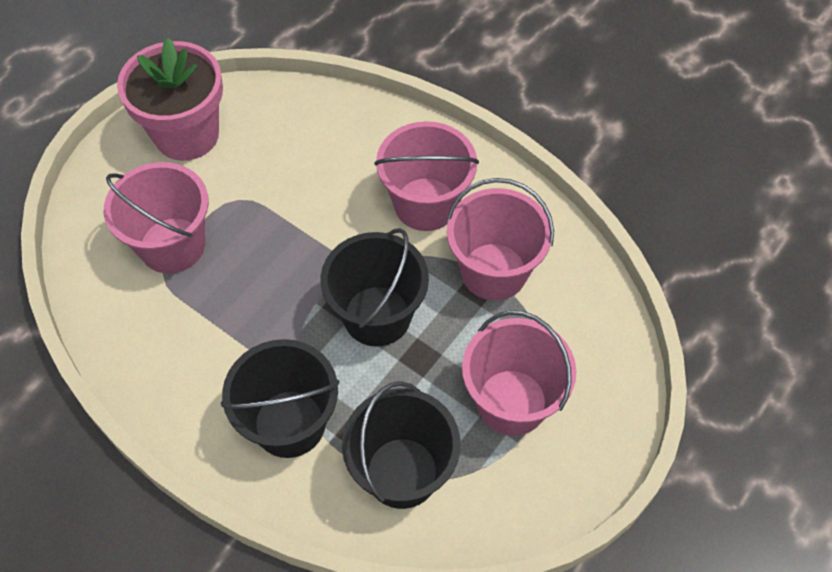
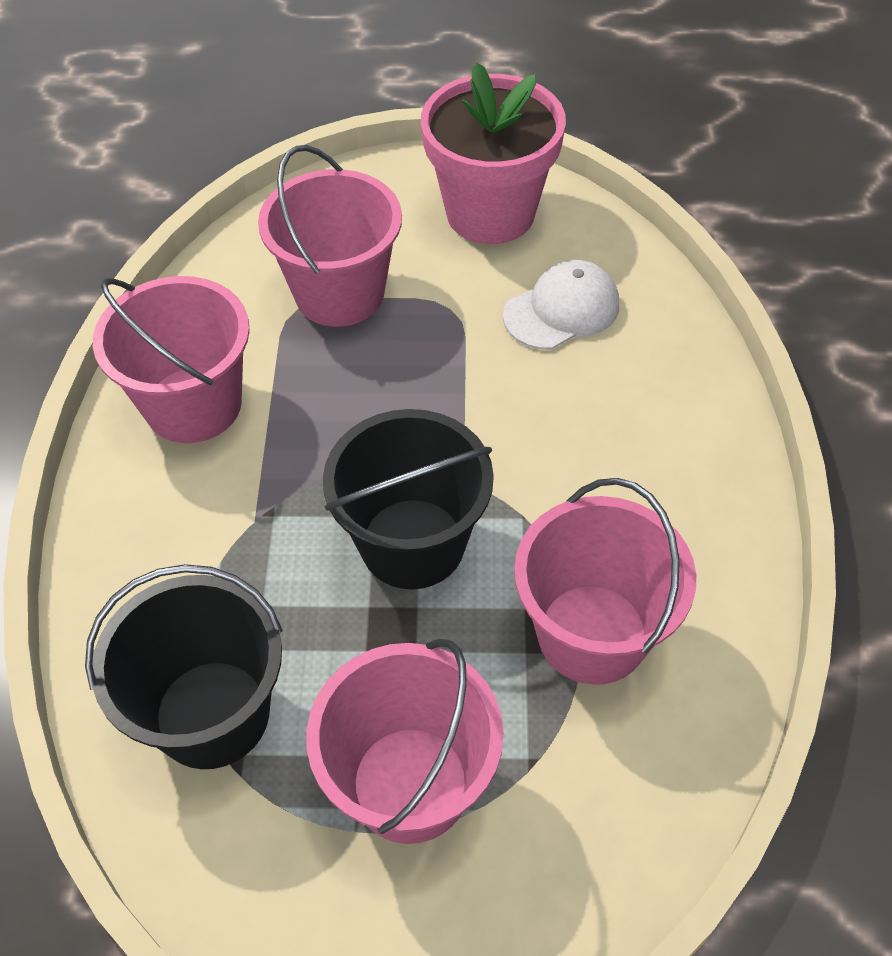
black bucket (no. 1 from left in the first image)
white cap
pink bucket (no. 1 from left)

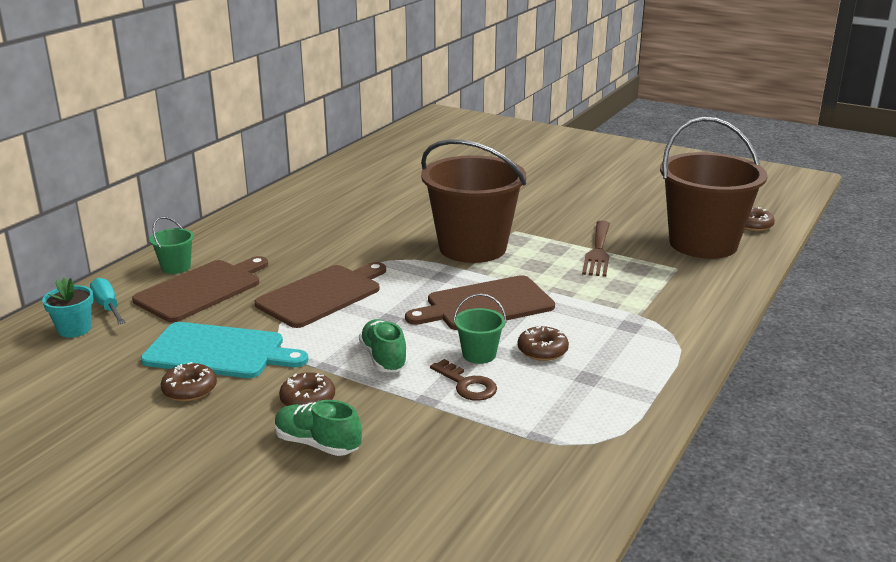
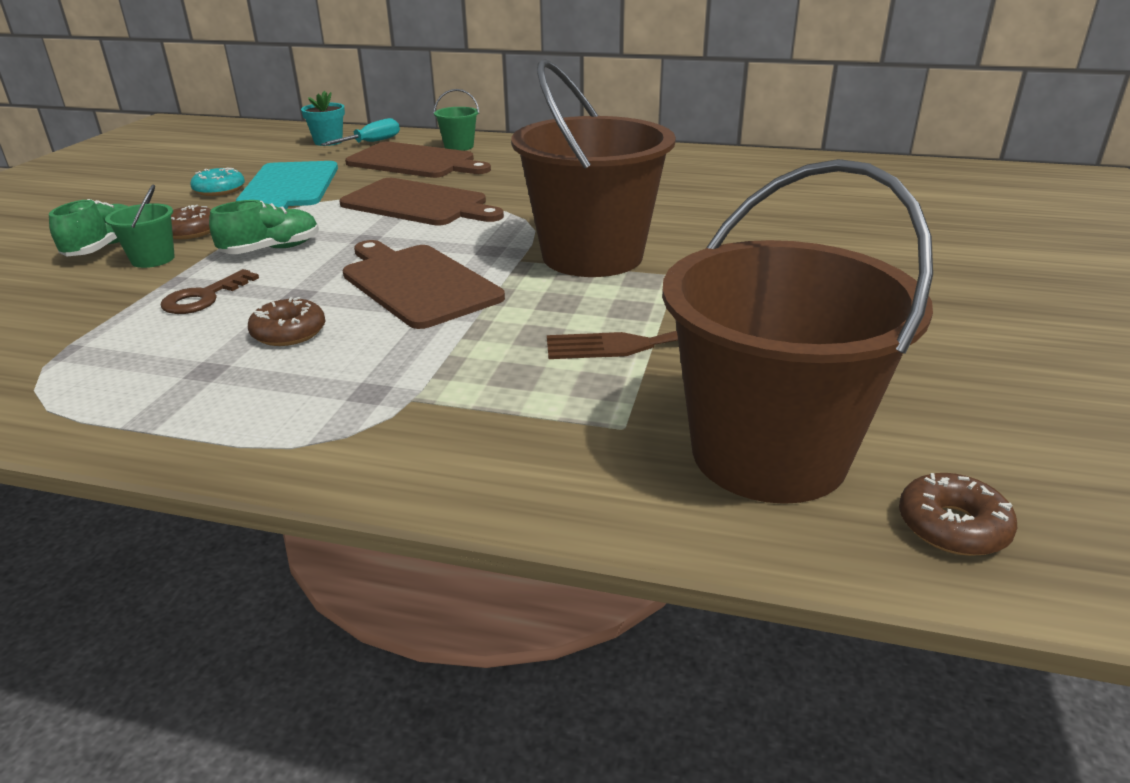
green bucket (no. 1 from left)
turquoise donut

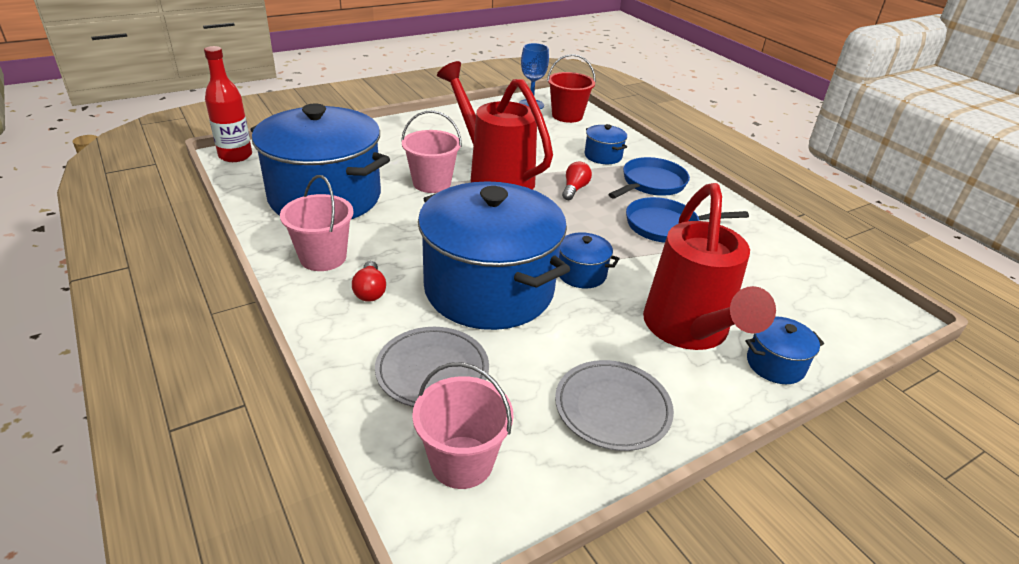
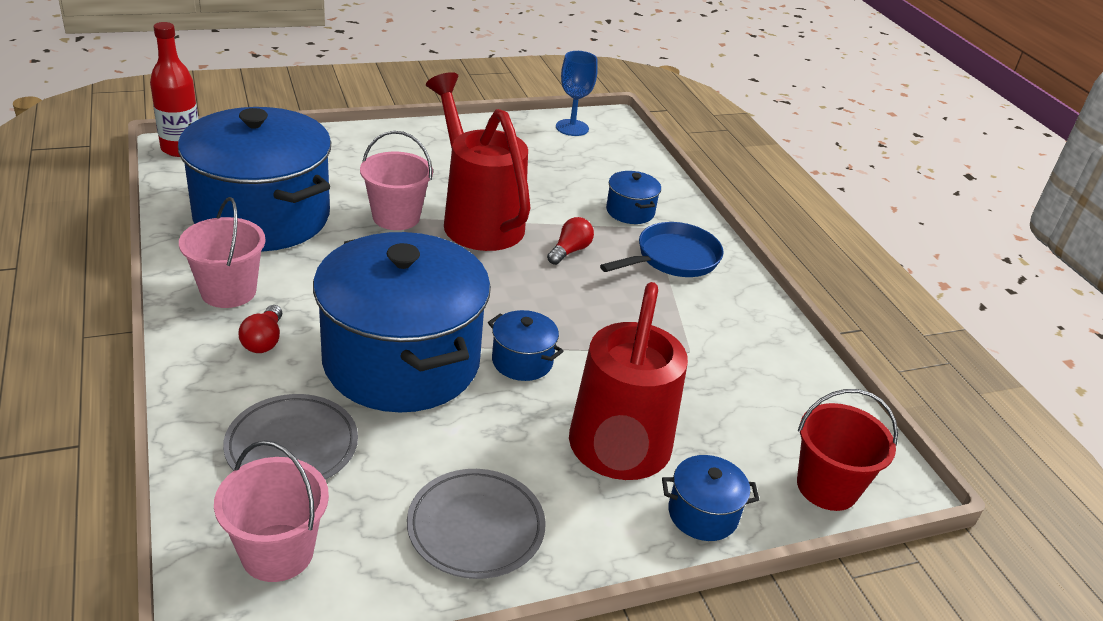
blue pan (no. 2 from left in the first image)
red bucket

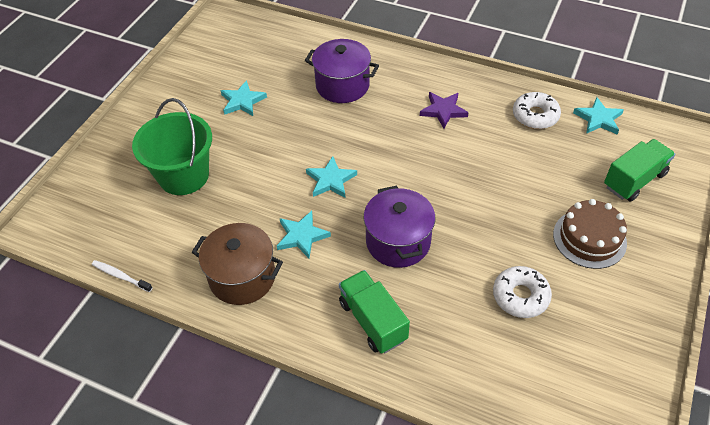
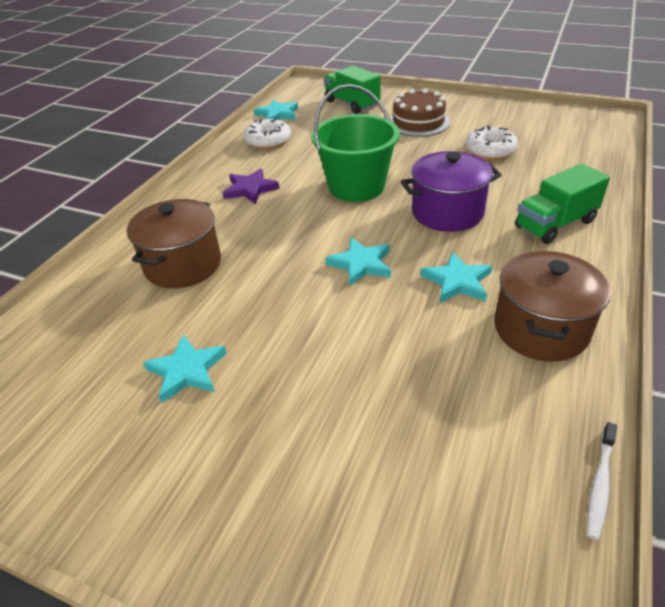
green bucket
brown pot (no. 1 from left)

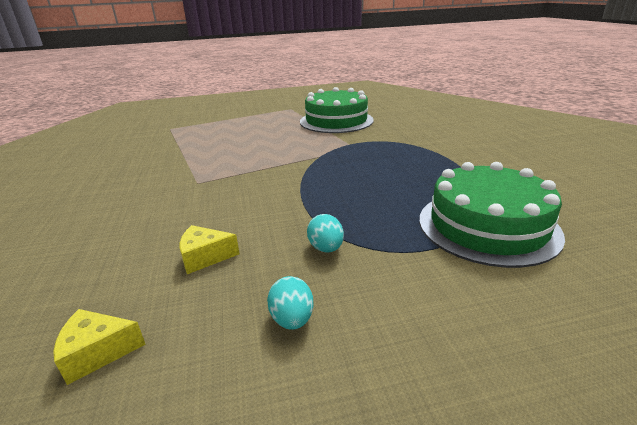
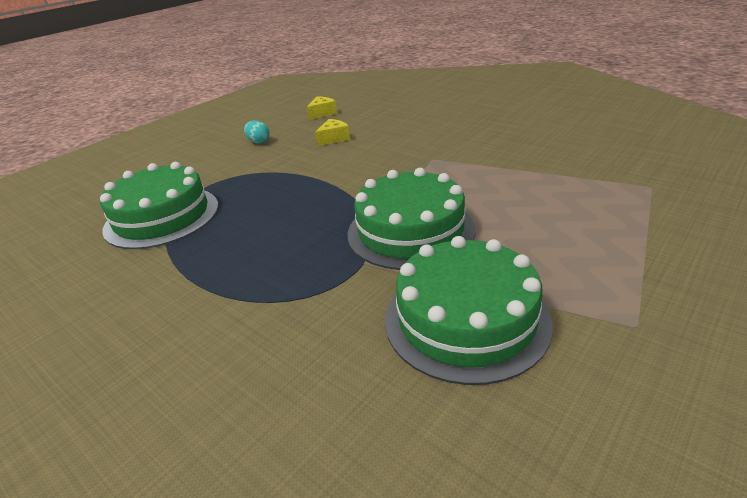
turquoise egg (no. 2 from left in the first image)
green cake (no. 2 from left)

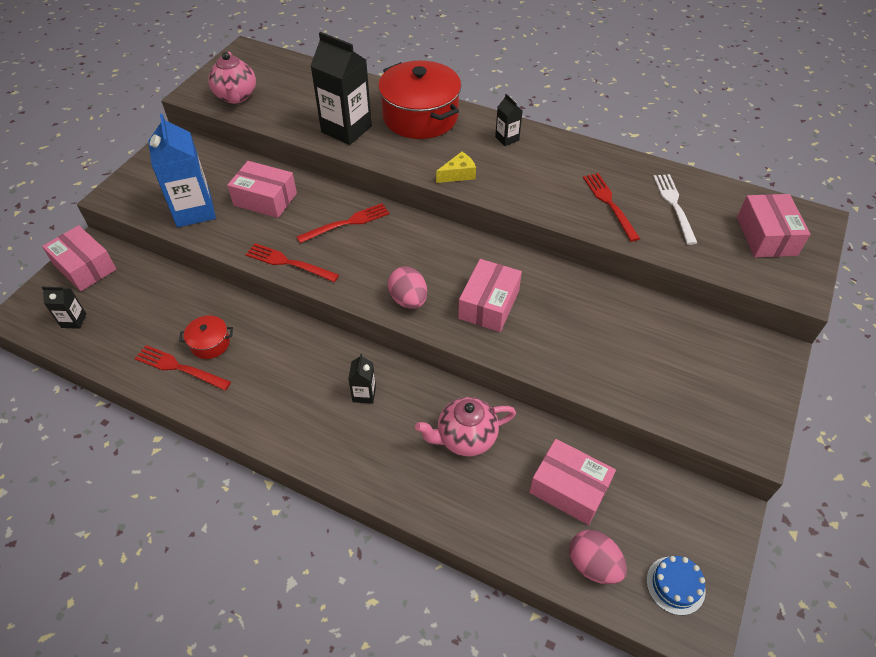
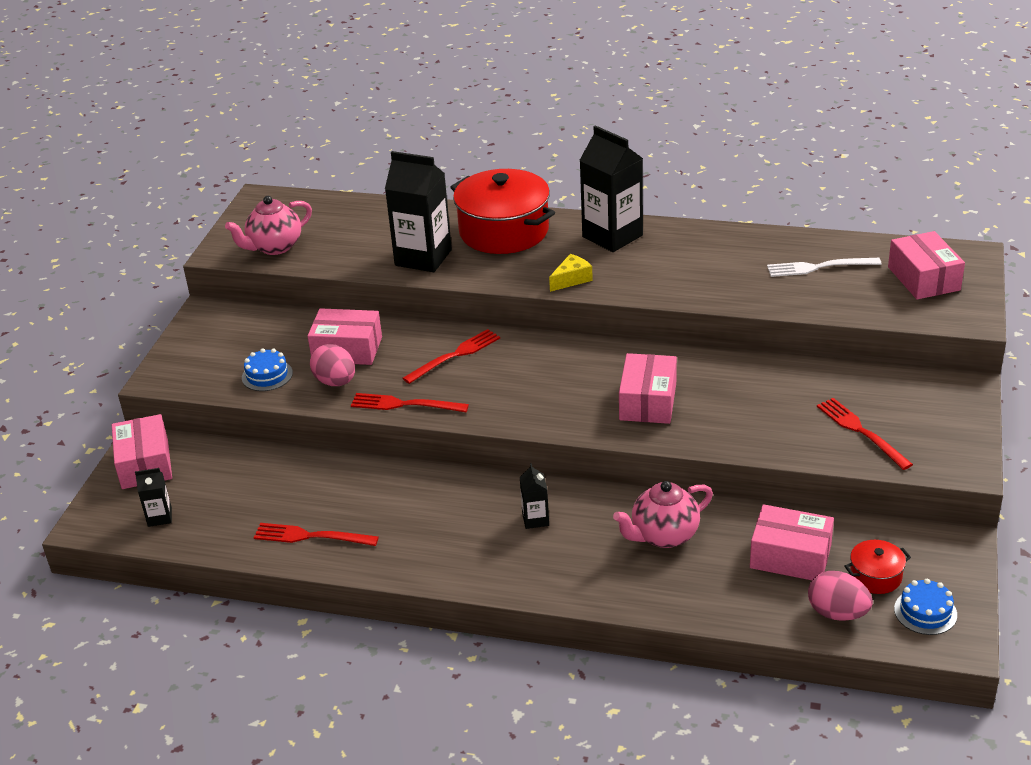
red pot (no. 2 from left)
pink egg (no. 1 from left)
red fork (no. 4 from left)
blue cake (no. 1 from left)
pink box (no. 1 from left)
pink teapot (no. 1 from left)
white fork
black carton (no. 4 from left)

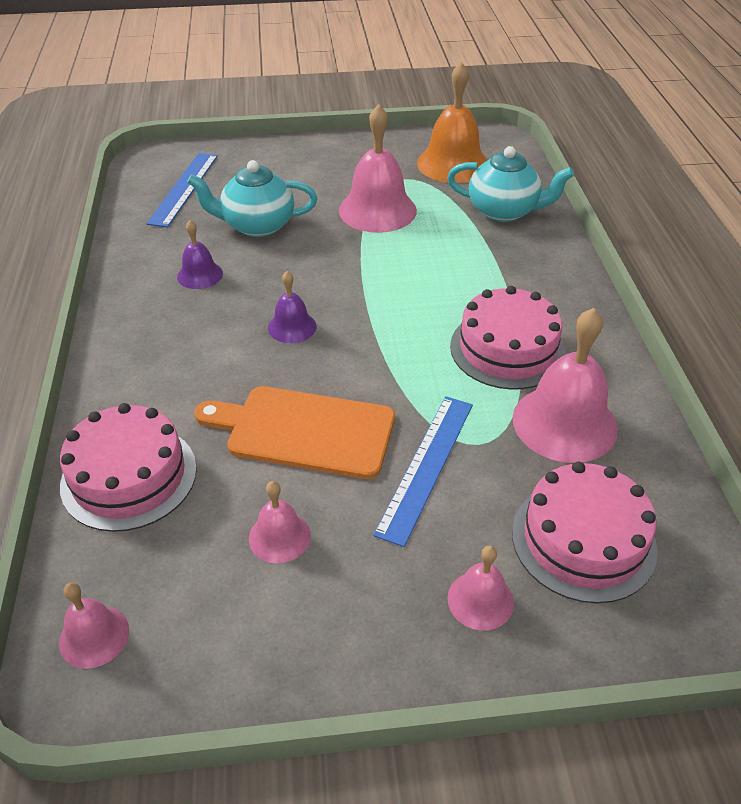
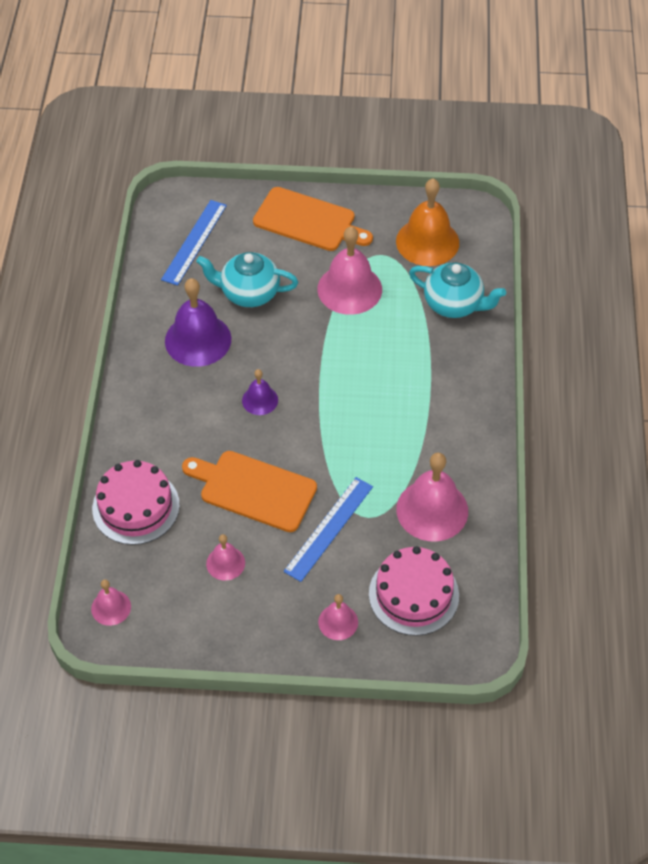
pink cake (no. 2 from left in the first image)
orange cutting board (no. 2 from left)
purple bell (no. 1 from left)

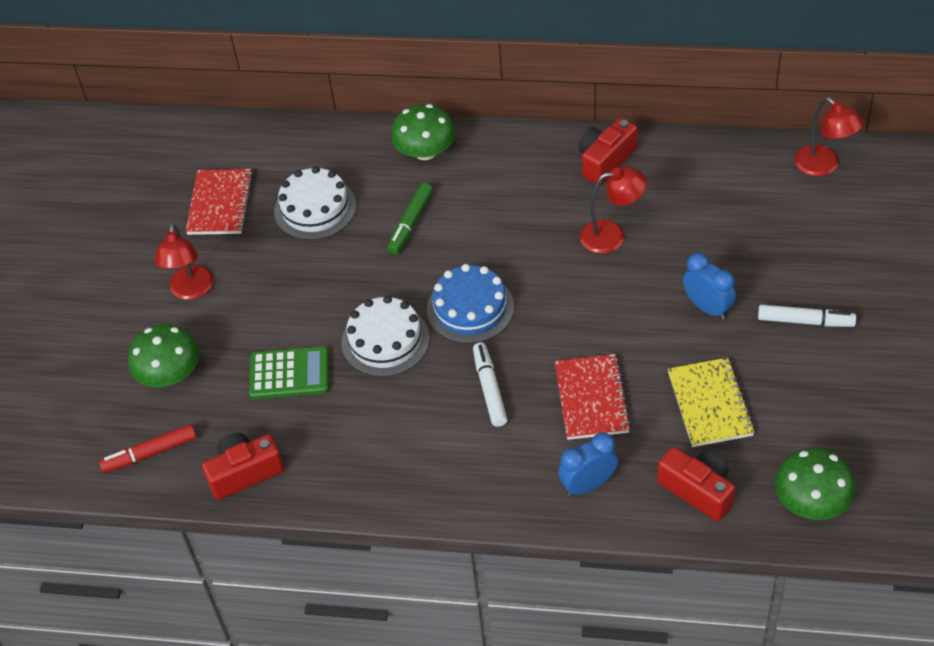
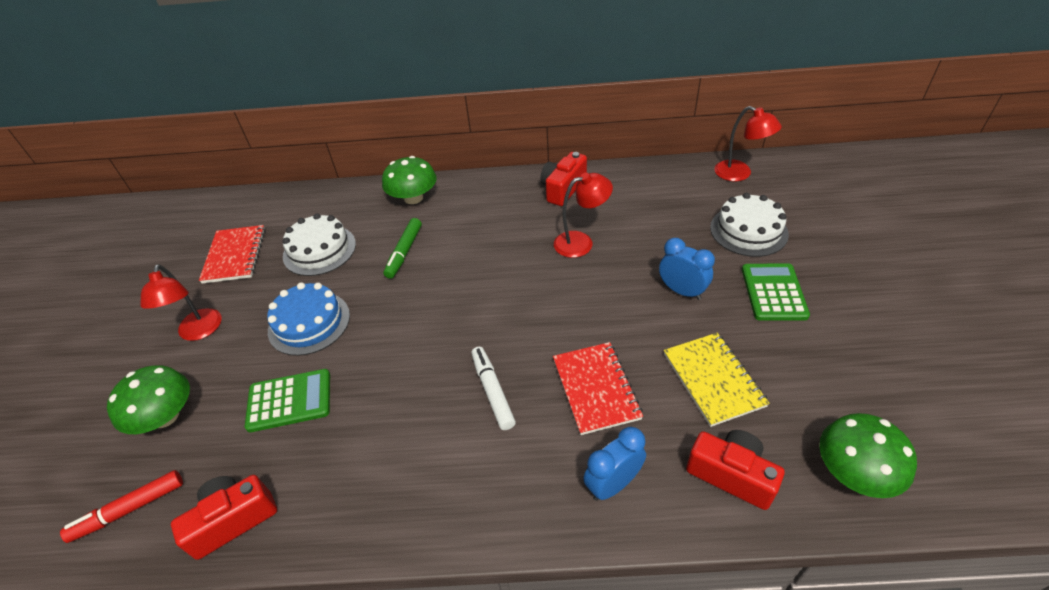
white cake (no. 2 from left)
blue cake
green calculator (no. 2 from left)

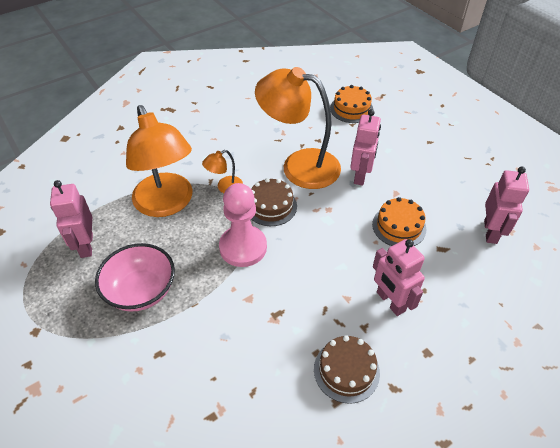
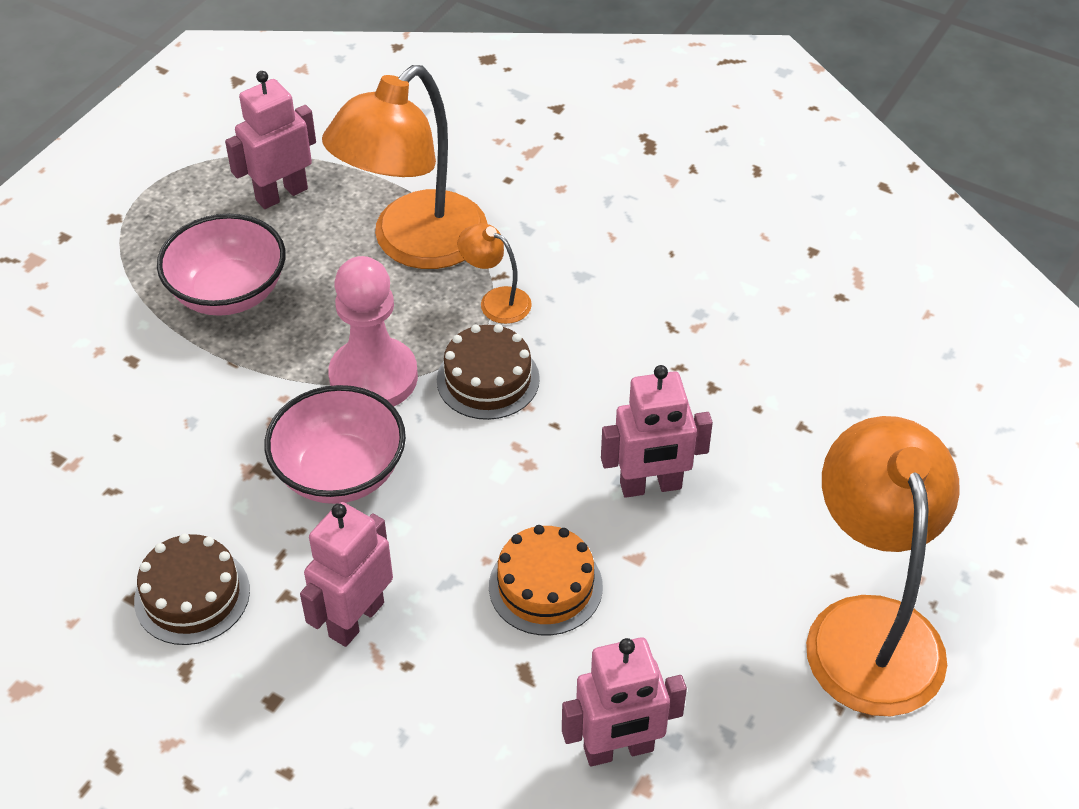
orange cake (no. 1 from left in the first image)
pink bowl (no. 2 from left)
orange lamp (no. 3 from left)

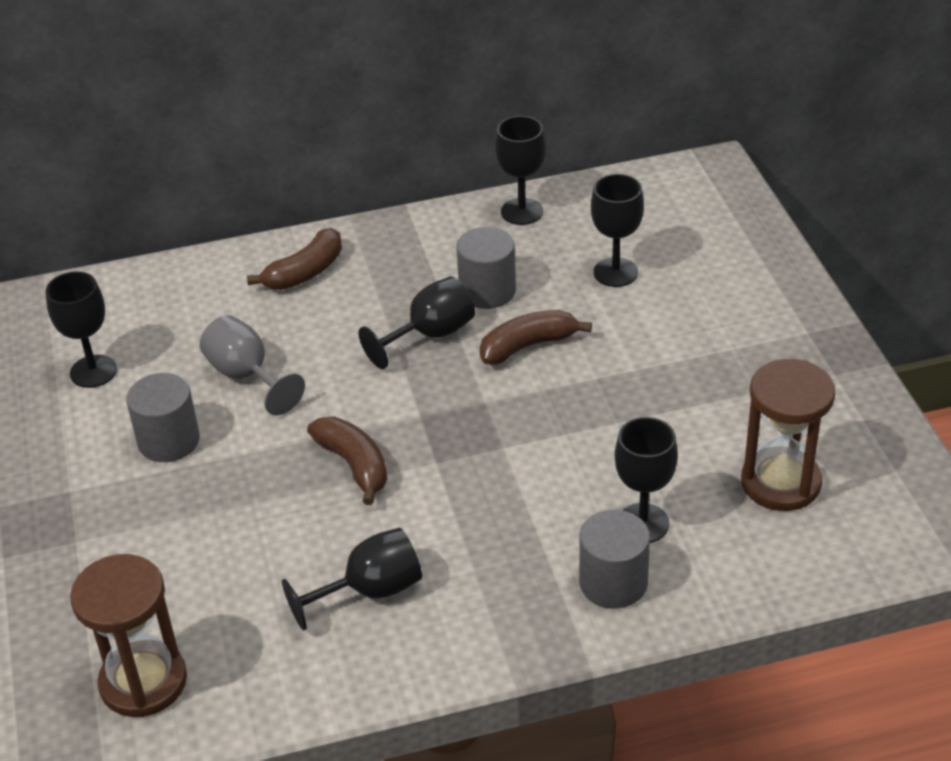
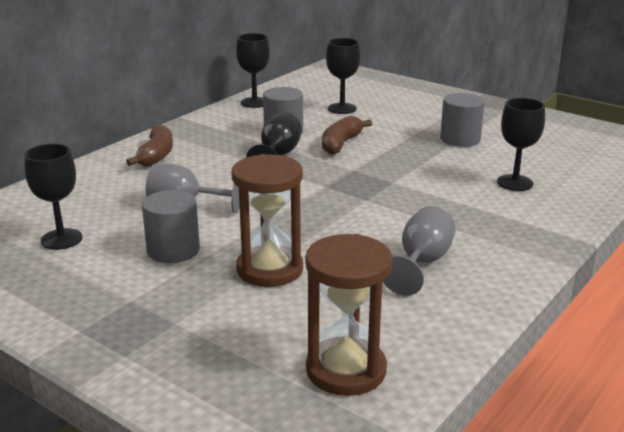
brown banana (no. 2 from left in the first image)
grey cylinder (no. 3 from left)
brown hourglass (no. 1 from left)
grey goblet (no. 2 from left)

